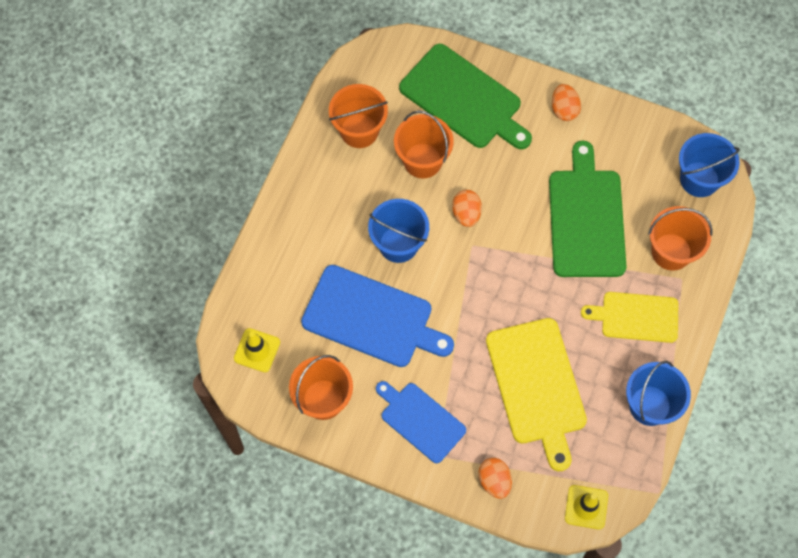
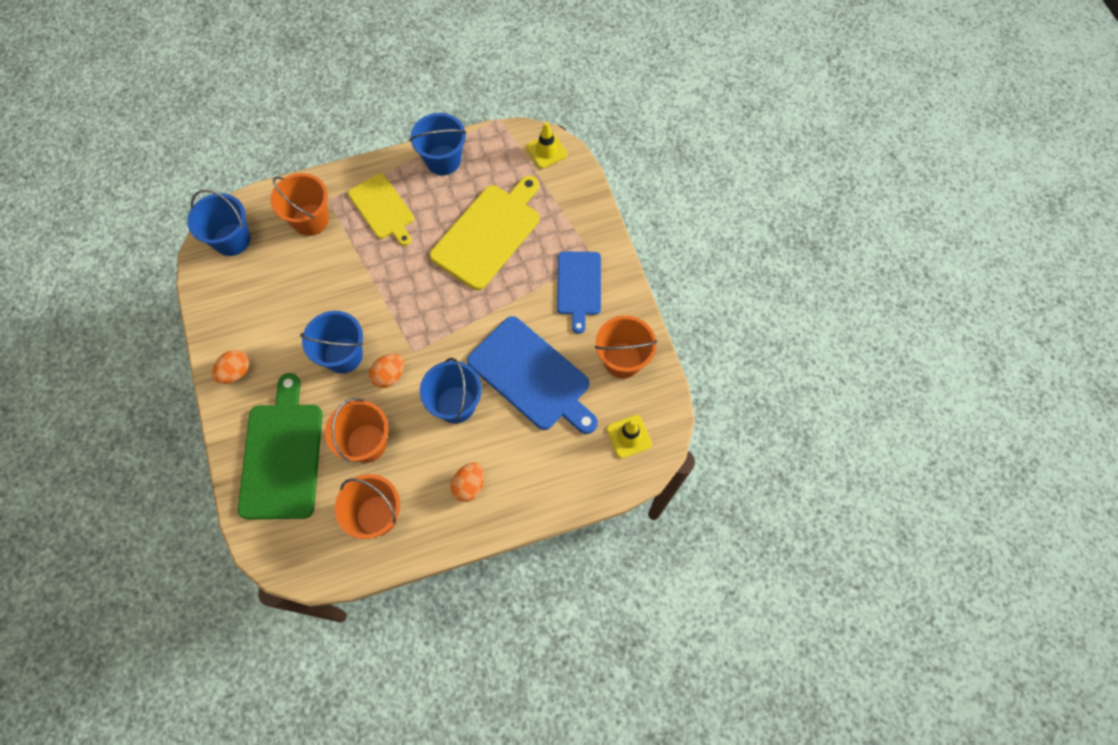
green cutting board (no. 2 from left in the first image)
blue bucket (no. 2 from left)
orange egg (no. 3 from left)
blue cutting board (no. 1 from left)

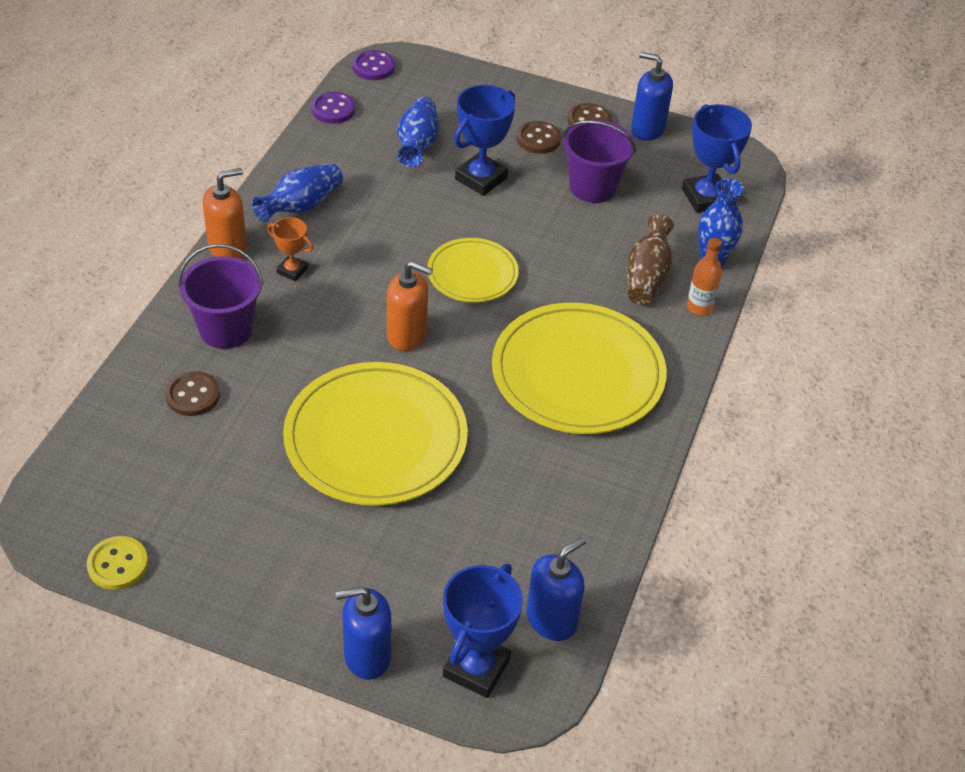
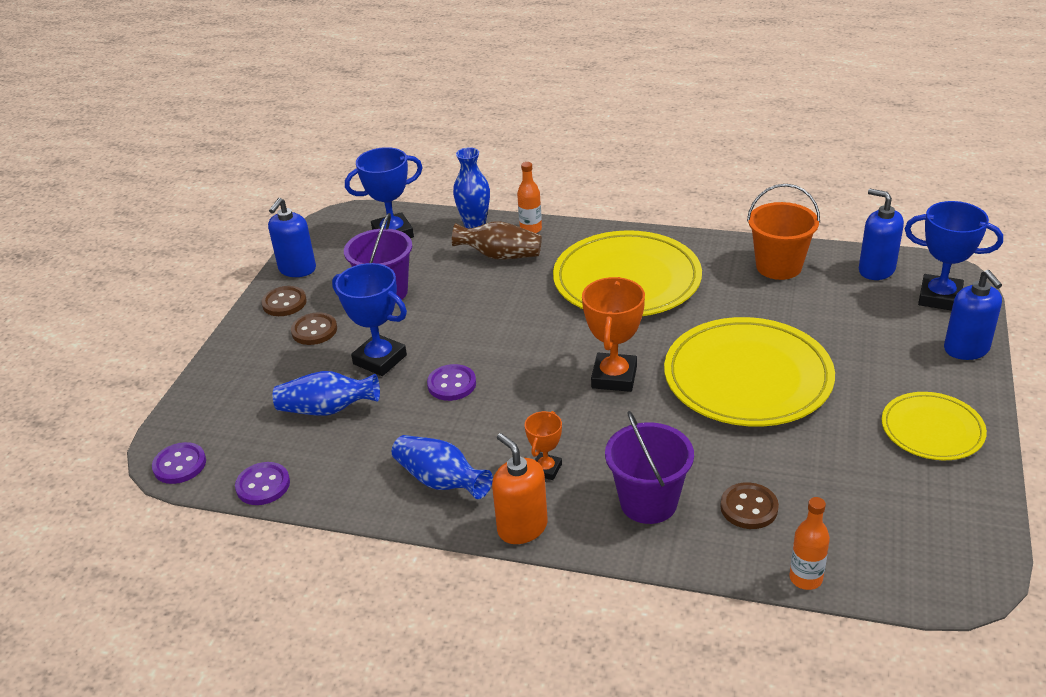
yellow button
purple button (no. 3 from left)
orange bucket
orange bottle (no. 2 from left)
yellow plate (no. 3 from left)
orange trophy (no. 2 from left)

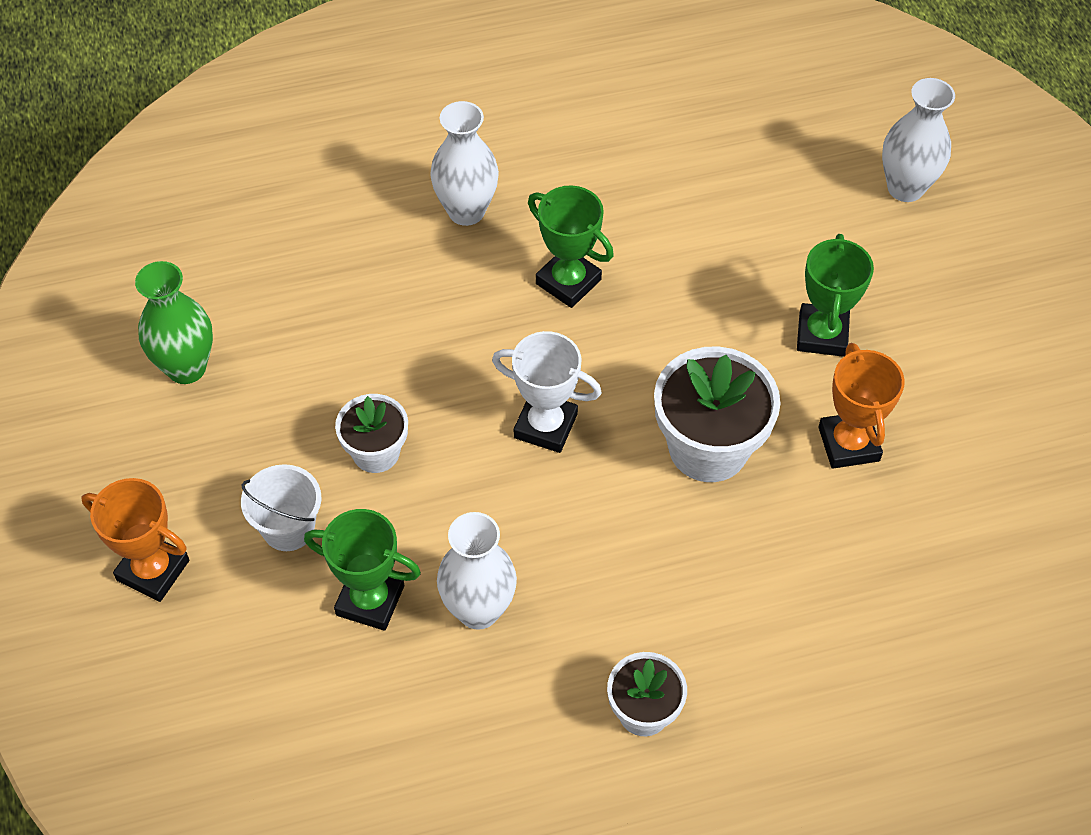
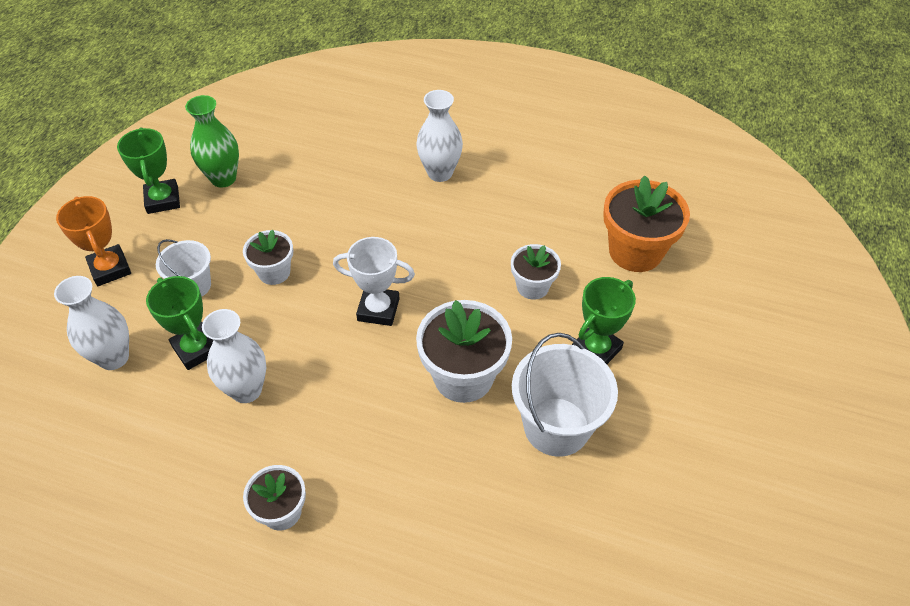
white flower pot (no. 4 from left)
orange flower pot
green trophy (no. 1 from left)
white vase (no. 1 from left)
white bucket (no. 2 from left)
white trophy

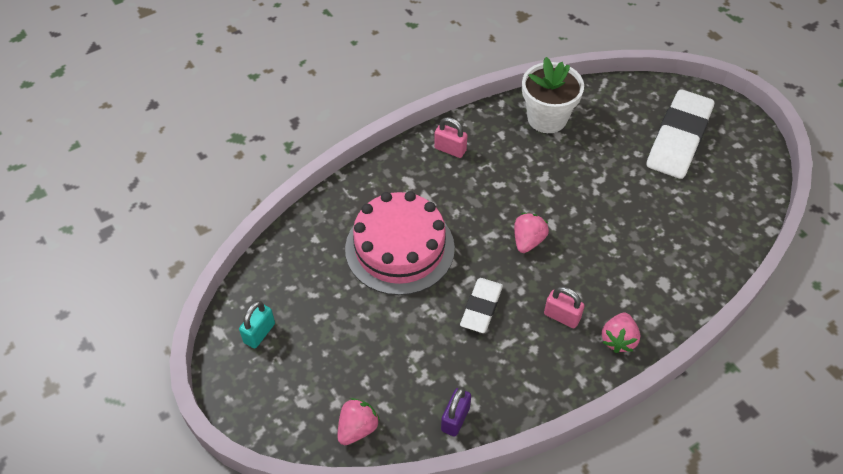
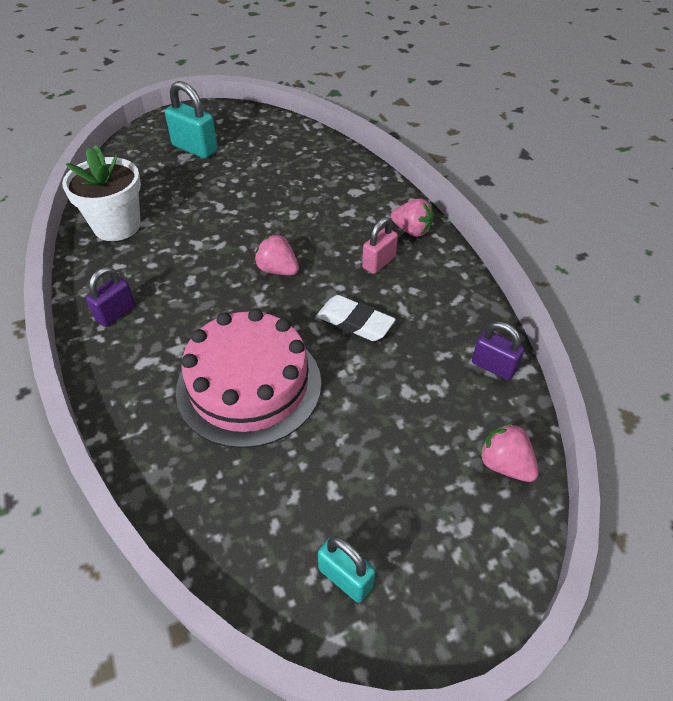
turquoise padlock (no. 1 from left)
purple padlock (no. 1 from left)

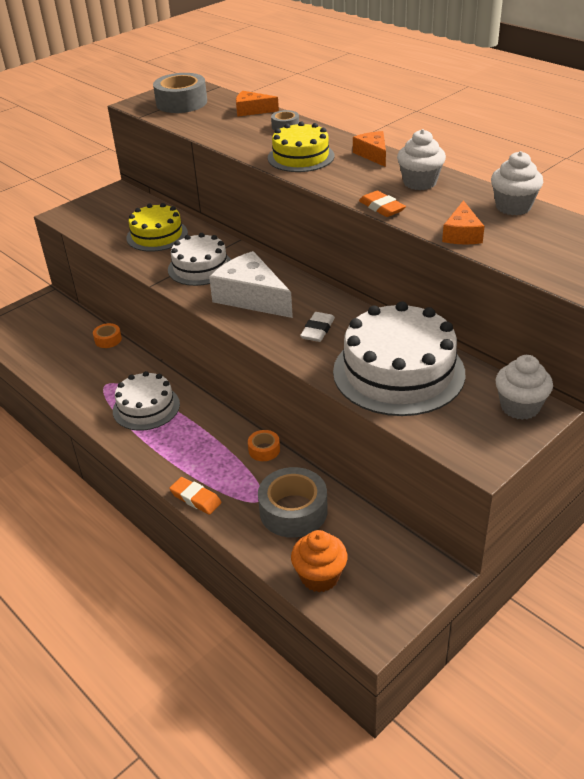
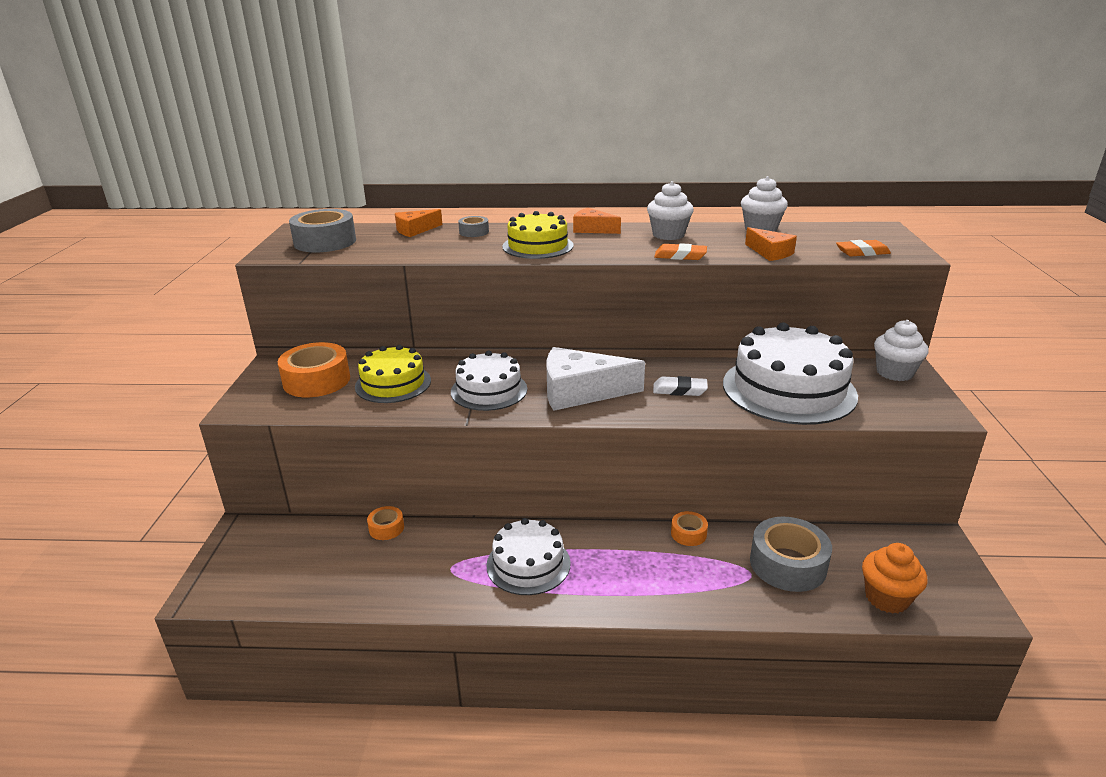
orange tape (no. 1 from left)
orange eraser (no. 2 from left)
white eraser

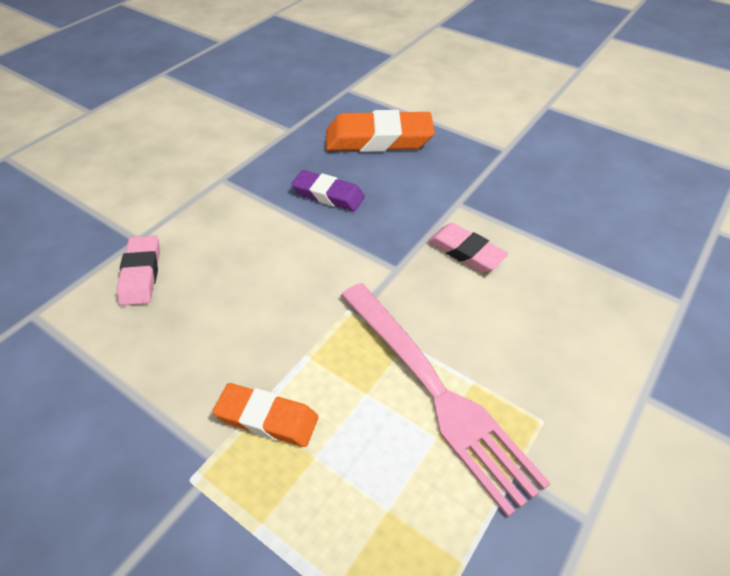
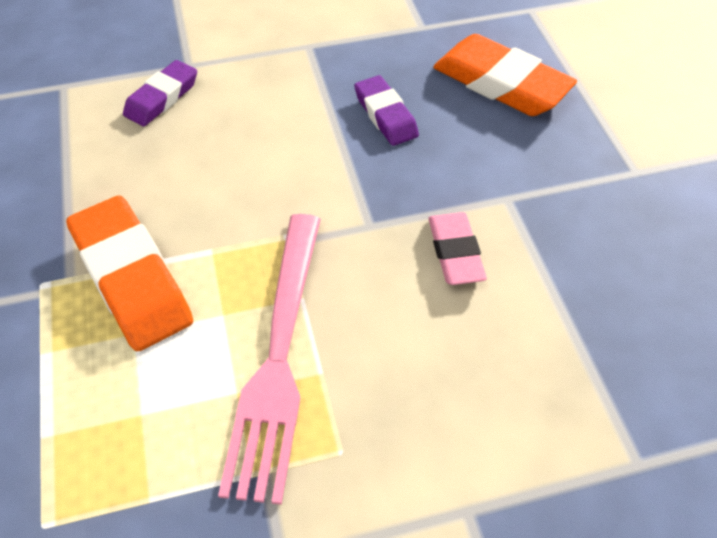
purple eraser (no. 1 from left)
orange eraser (no. 1 from left)

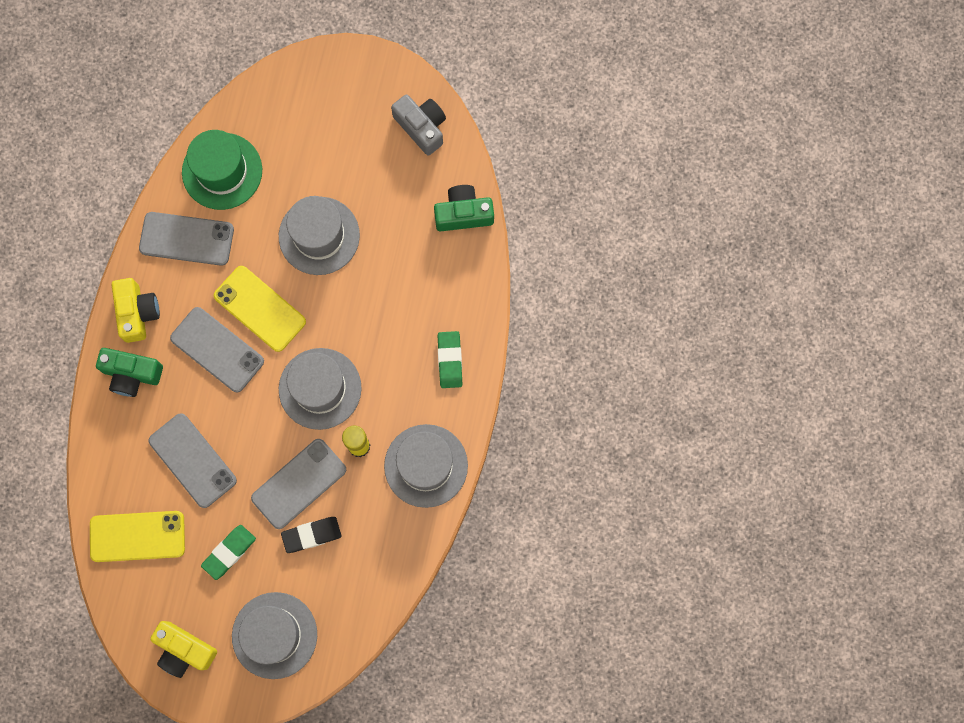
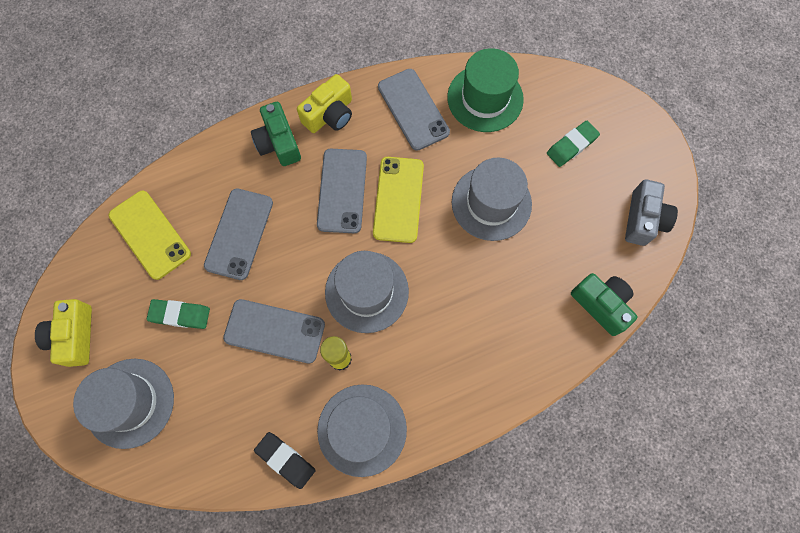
black eraser
green eraser (no. 2 from left)

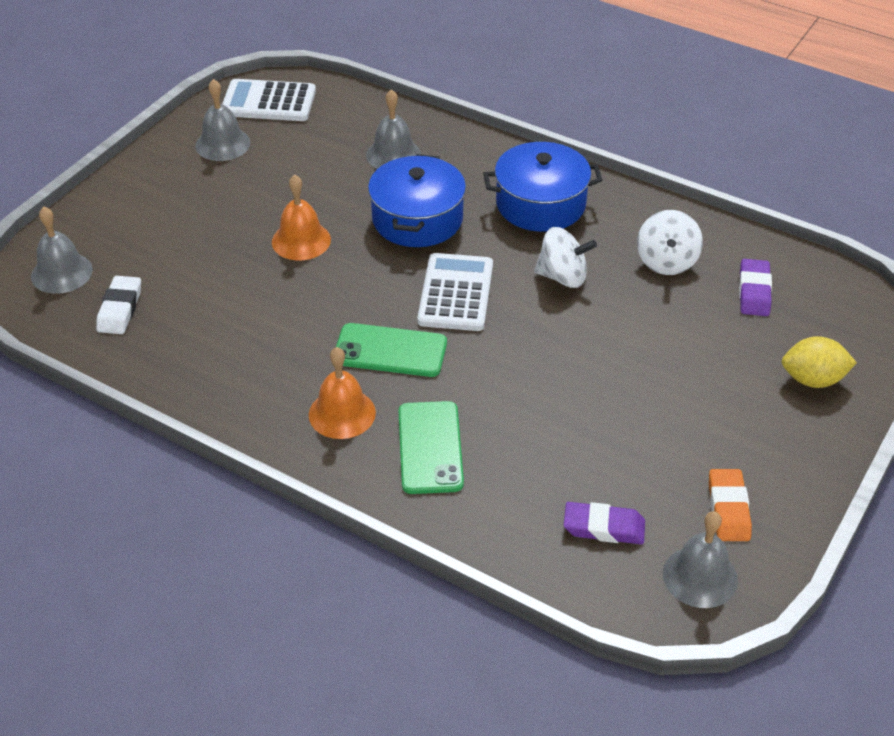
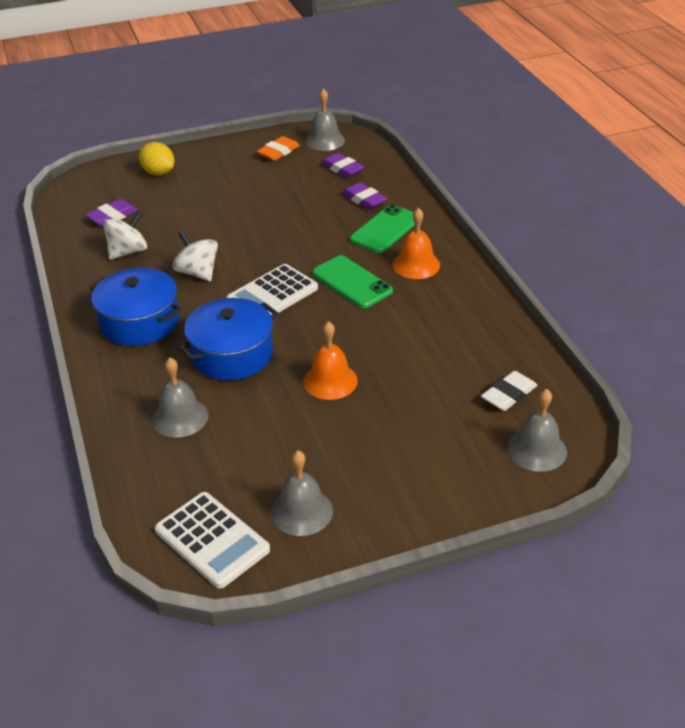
purple eraser (no. 3 from left)

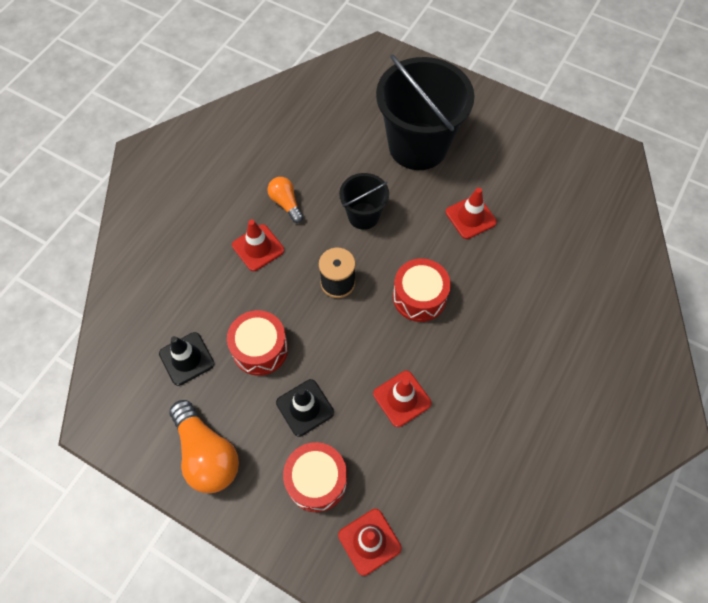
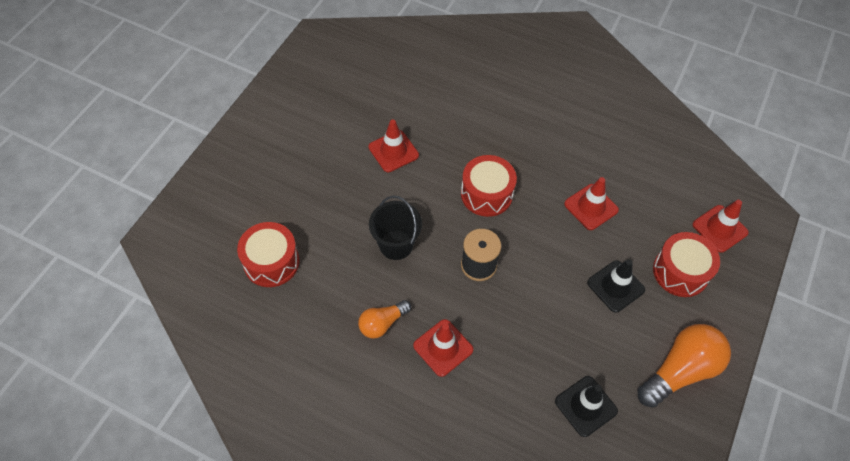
black bucket (no. 2 from left in the first image)
red drum (no. 1 from left)

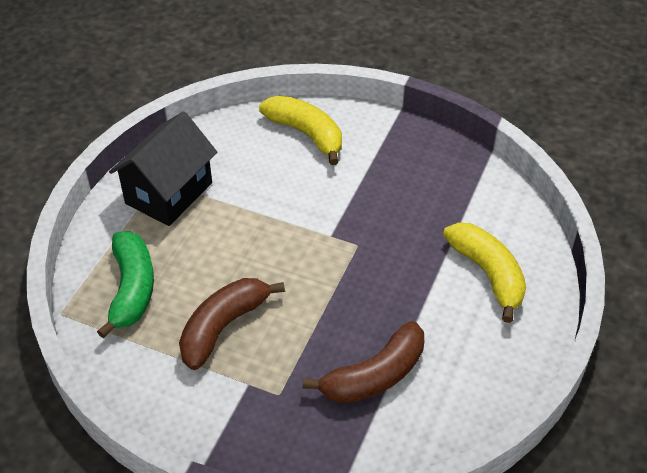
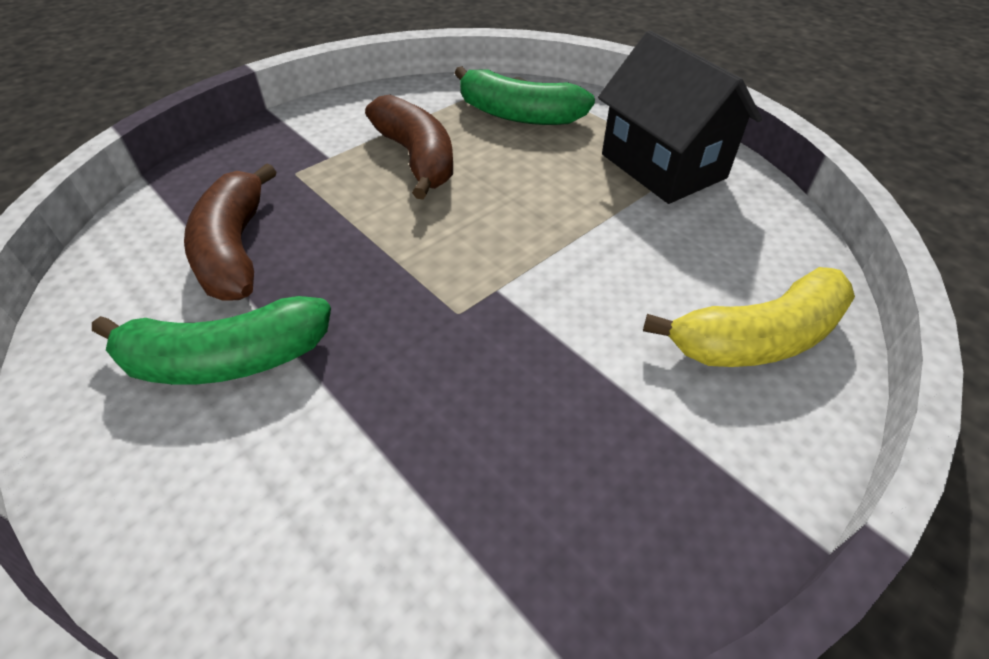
yellow banana (no. 2 from left in the first image)
green banana (no. 1 from left)

